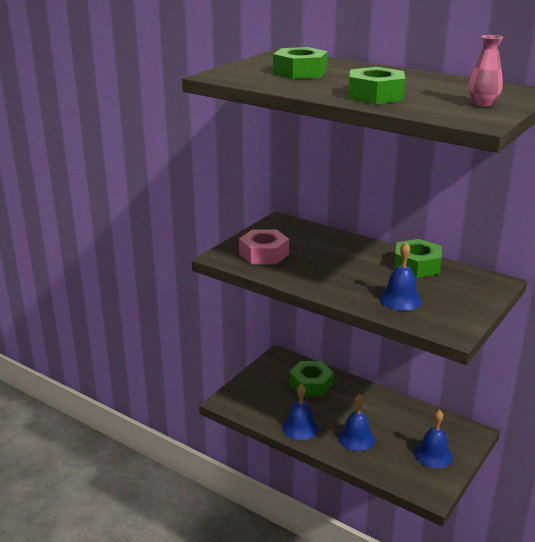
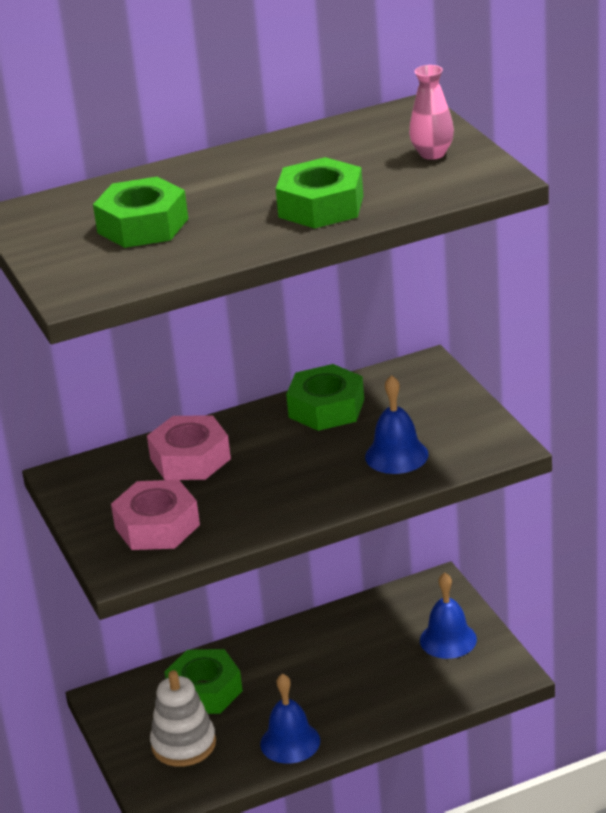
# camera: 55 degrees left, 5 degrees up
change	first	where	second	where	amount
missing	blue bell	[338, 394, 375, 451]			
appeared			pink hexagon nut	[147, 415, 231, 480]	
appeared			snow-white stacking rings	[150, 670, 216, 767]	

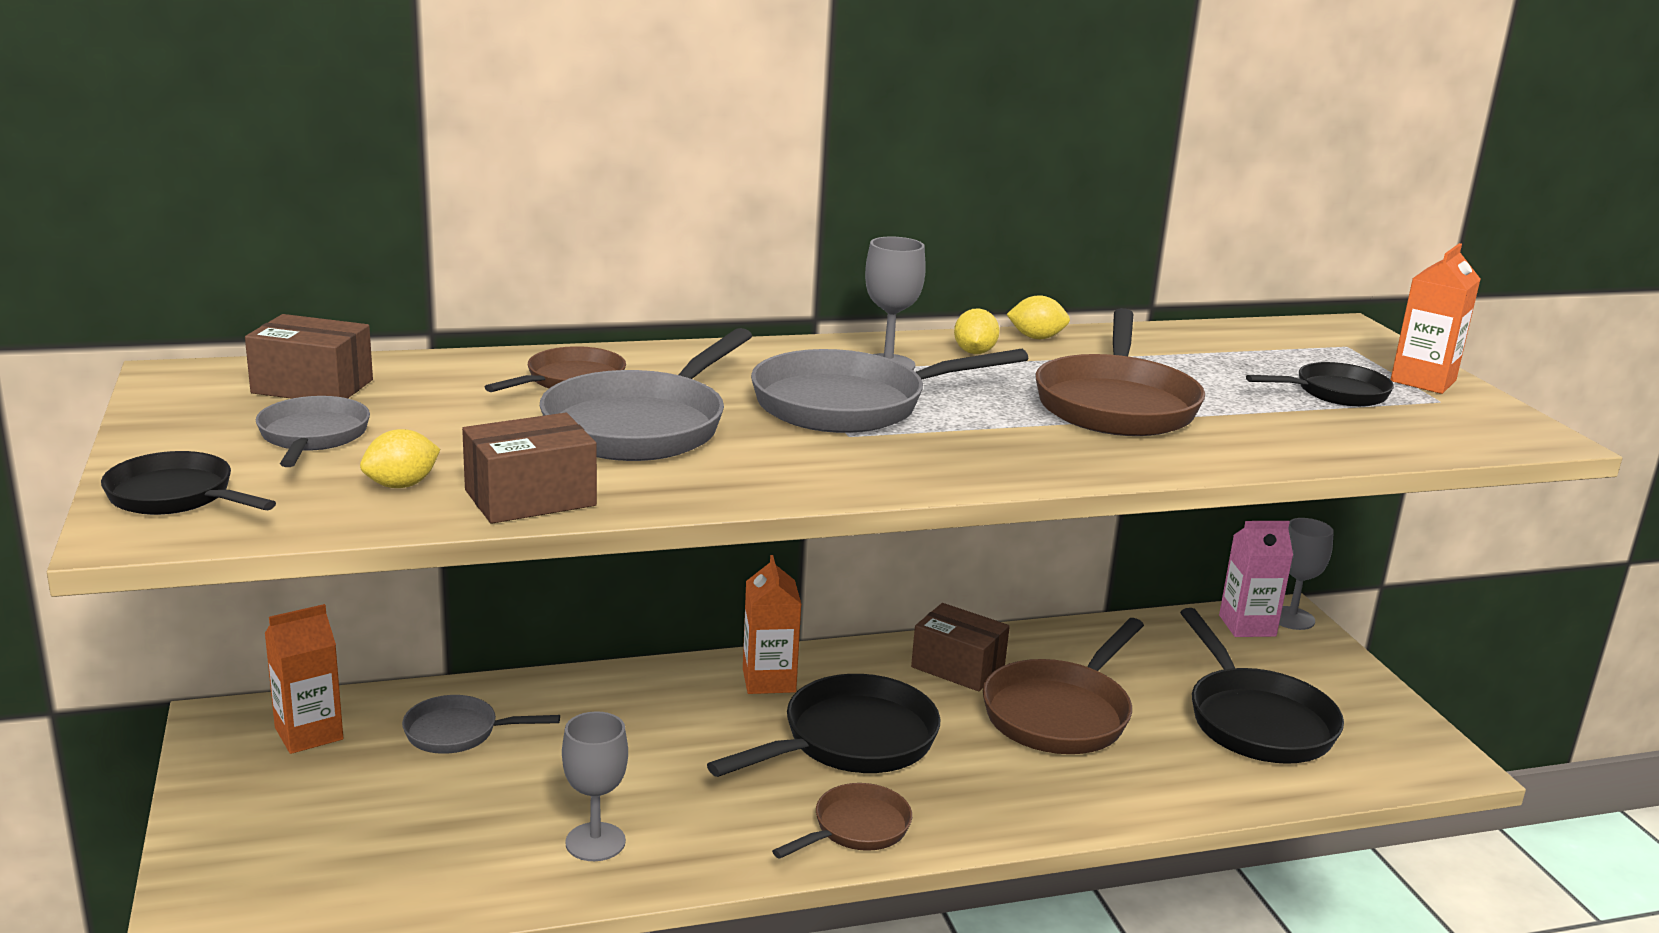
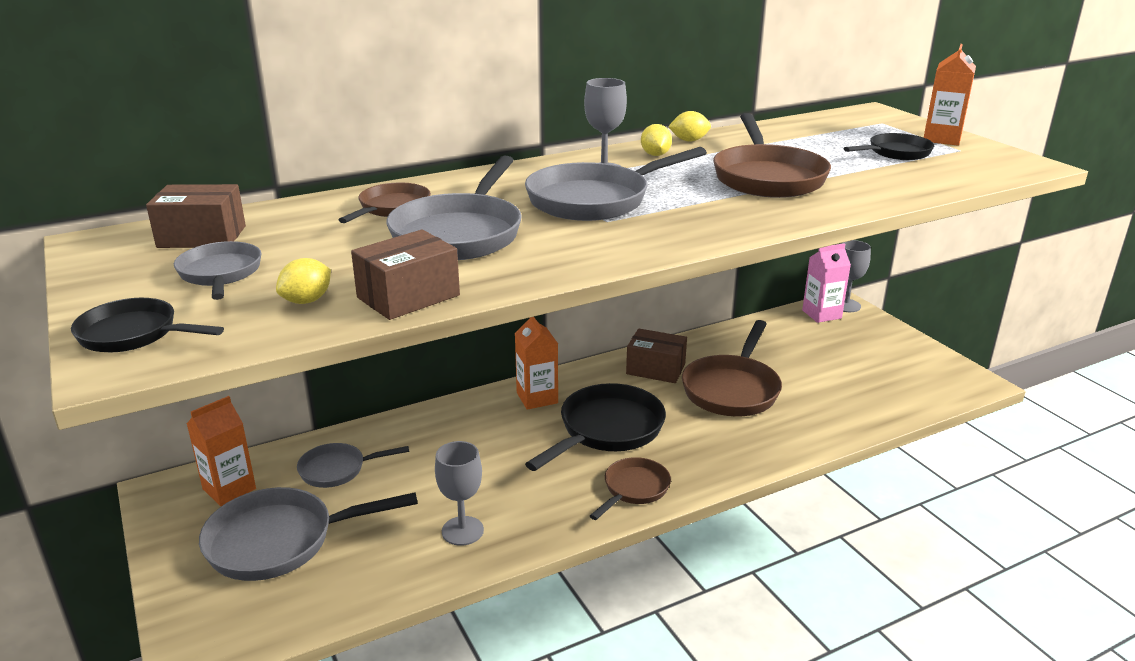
# camera: 10 degrees left, 5 degrees up
change	first	where	second	where	amount
missing	ebony skillet	[1180, 608, 1344, 764]			
appeared			ash-grey skillet	[199, 487, 417, 581]	

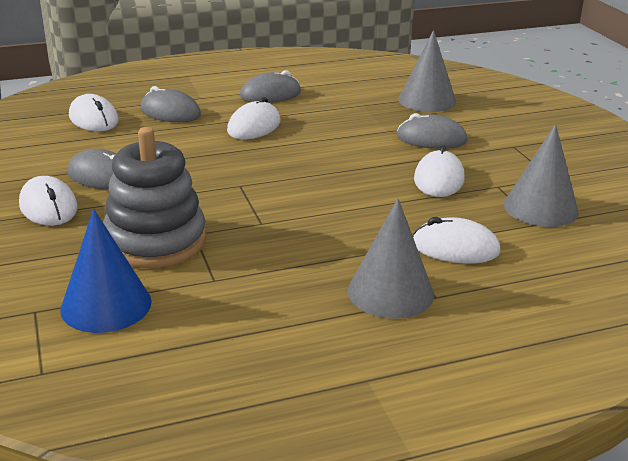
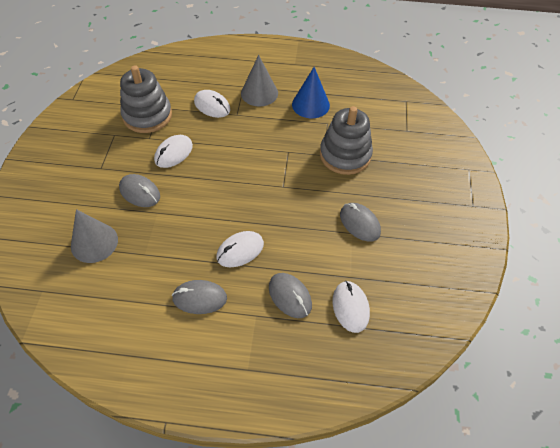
# camera: 155 degrees left, 25 degrees up
change	first	where	second	where	amount
missing	snow-white computer mouse	[19, 176, 78, 226]			
relocated	blue solid cone	[60, 209, 152, 333]		[292, 67, 330, 118]	
exchanged	ash-grey solid cone	[504, 124, 579, 227]	ash-grey stacking rings	[120, 65, 172, 133]	

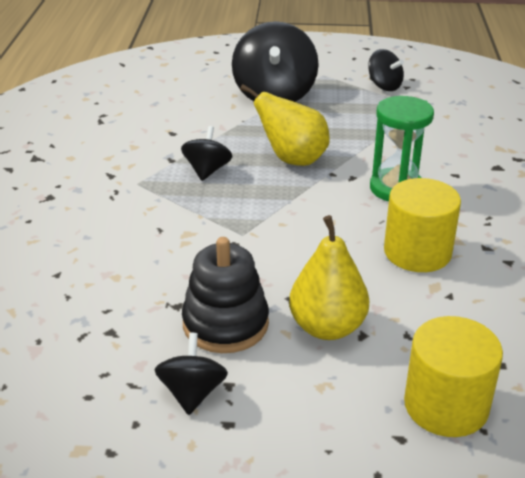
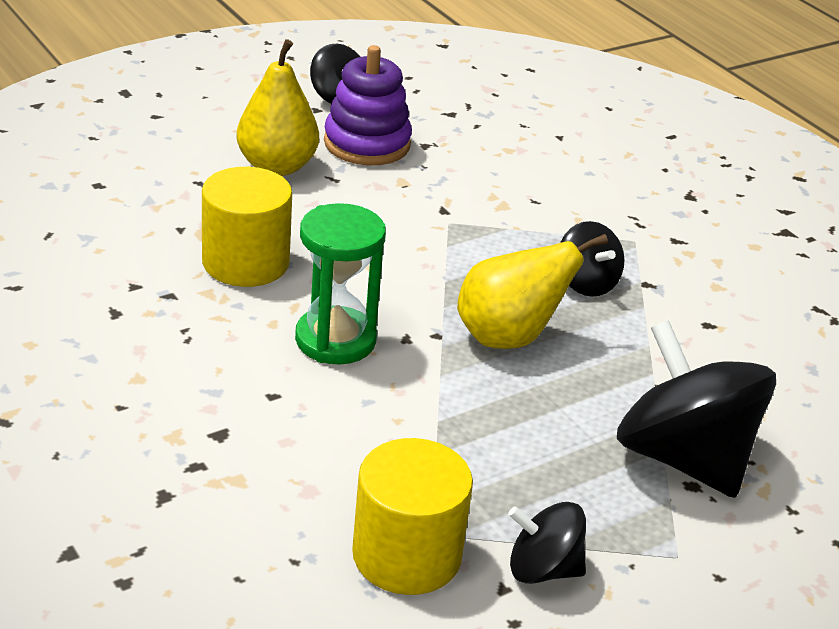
# camera: 140 degrees right, 0 degrees up
change	first	where	second	where	amount
colour	ebony stacking rings	[182, 237, 269, 353]	purple stacking rings	[324, 45, 412, 165]	
relocated	yellow solid cylinder	[404, 316, 503, 437]		[352, 438, 473, 595]	

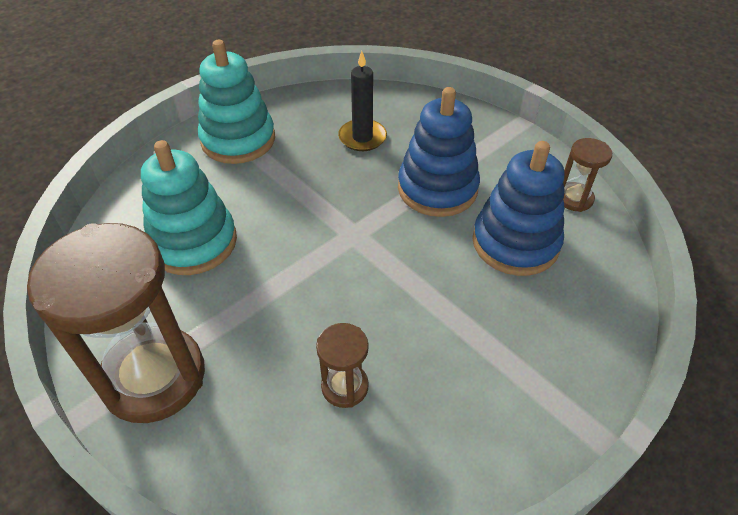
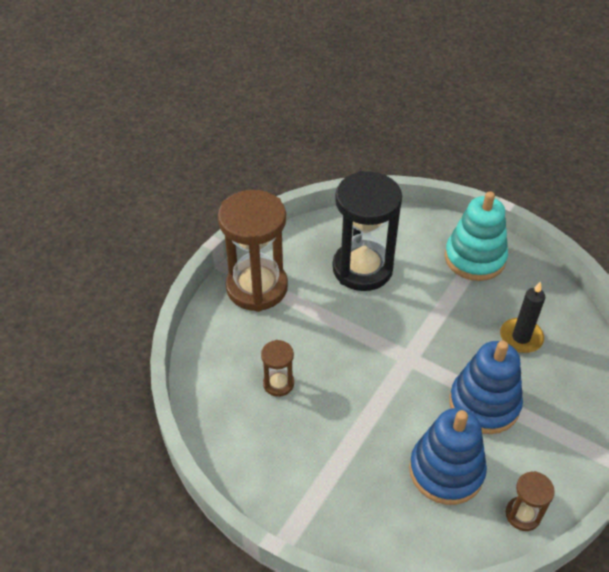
# camera: 75 degrees right, 0 degrees up
change	first	where	second	where	amount
exchanged	turquoise stacking rings	[141, 140, 237, 275]	ebony hourglass	[333, 171, 402, 291]	

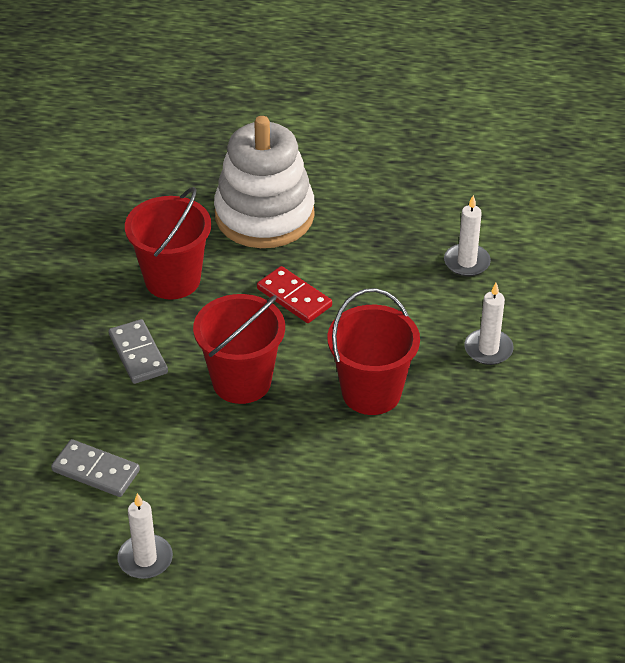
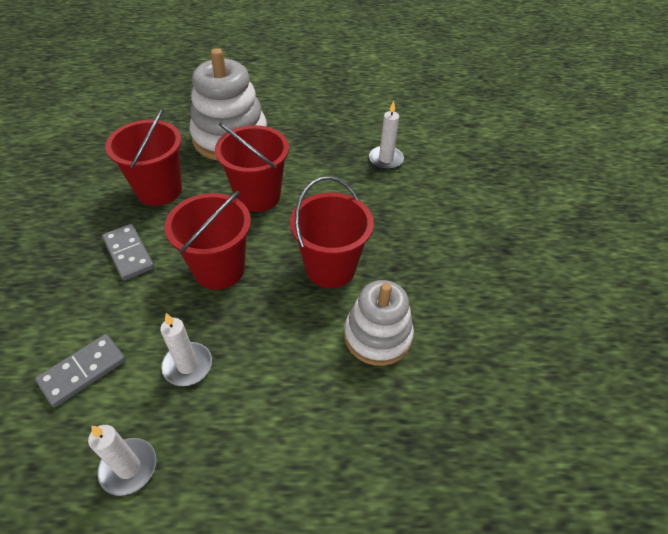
# camera: 10 degrees left, 5 degrees up
change	first	where	second	where	amount
spun	ash-grey domino	[51, 439, 140, 497]		[35, 334, 126, 407]	60 degrees counterclockwise
exchanged	scarlet domino	[257, 266, 332, 323]	scarlet bucket	[215, 123, 289, 212]	
relocated	snow-white wax candle	[464, 283, 514, 365]		[160, 313, 212, 386]	
appeared			snow-white stacking rings	[344, 280, 414, 366]	

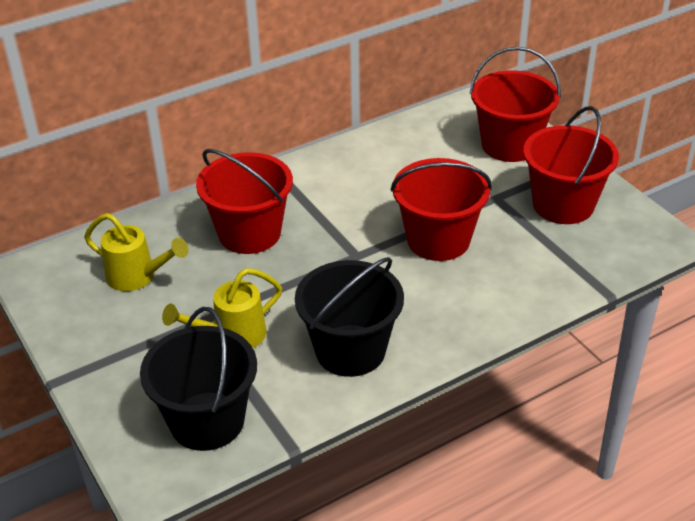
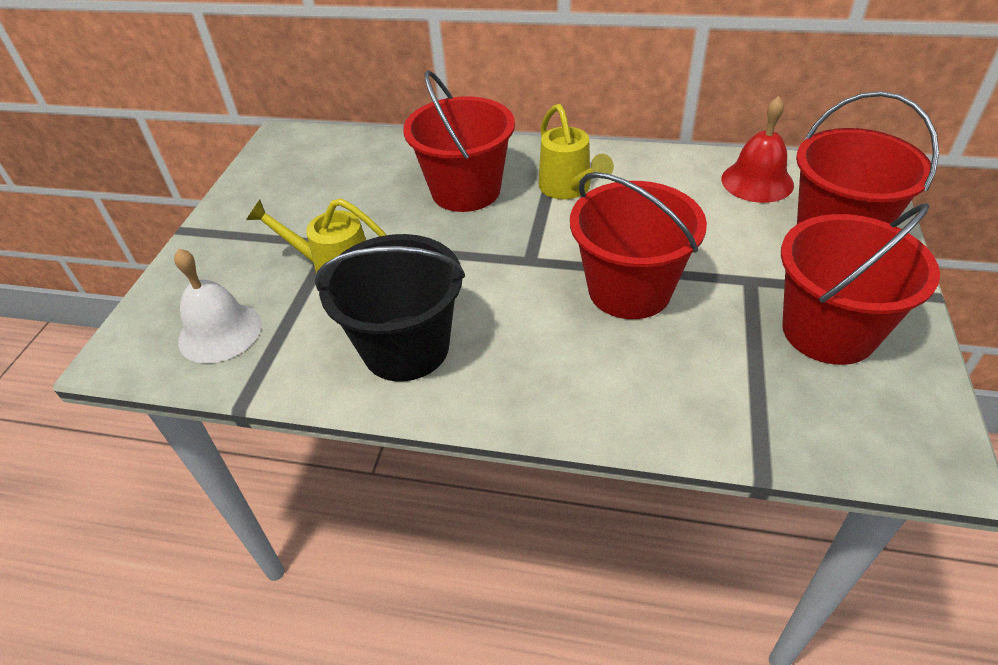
# camera: 45 degrees right, 5 degrees up
change	first	where	second	where	amount
relocated	yellow watering can	[84, 213, 189, 291]		[539, 104, 614, 199]	
exchanged	ebony bucket	[140, 307, 257, 451]	snow-white bell	[174, 248, 262, 363]	
appeared			scarlet bell	[721, 96, 794, 203]	

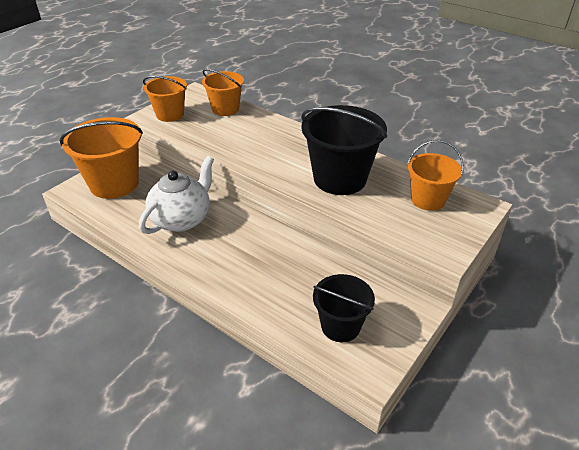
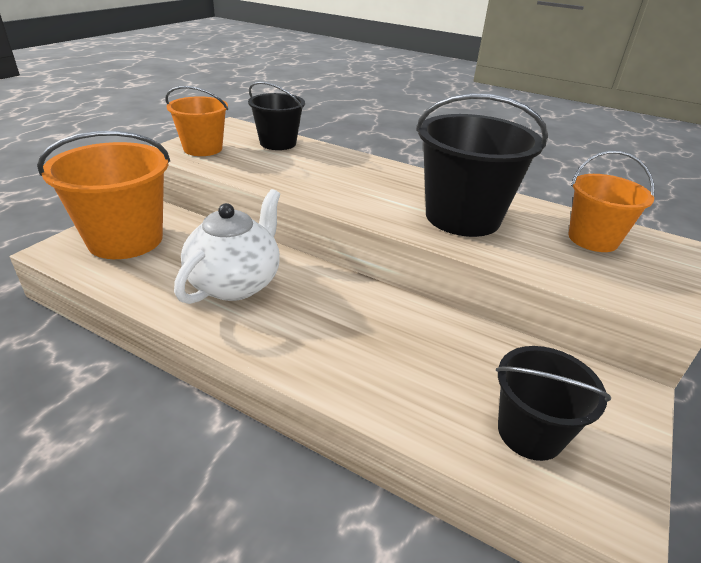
# camera: 10 degrees left, 5 degrees down
change	first	where	second	where	amount
colour	orange-coloured bucket	[202, 69, 244, 116]	ebony bucket	[248, 81, 305, 150]	

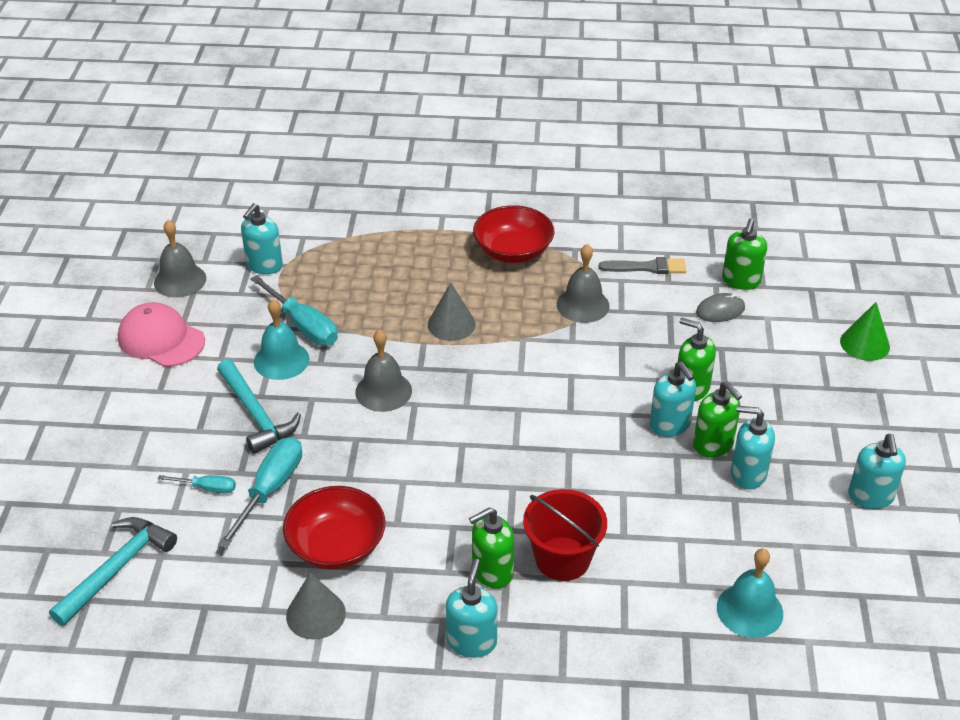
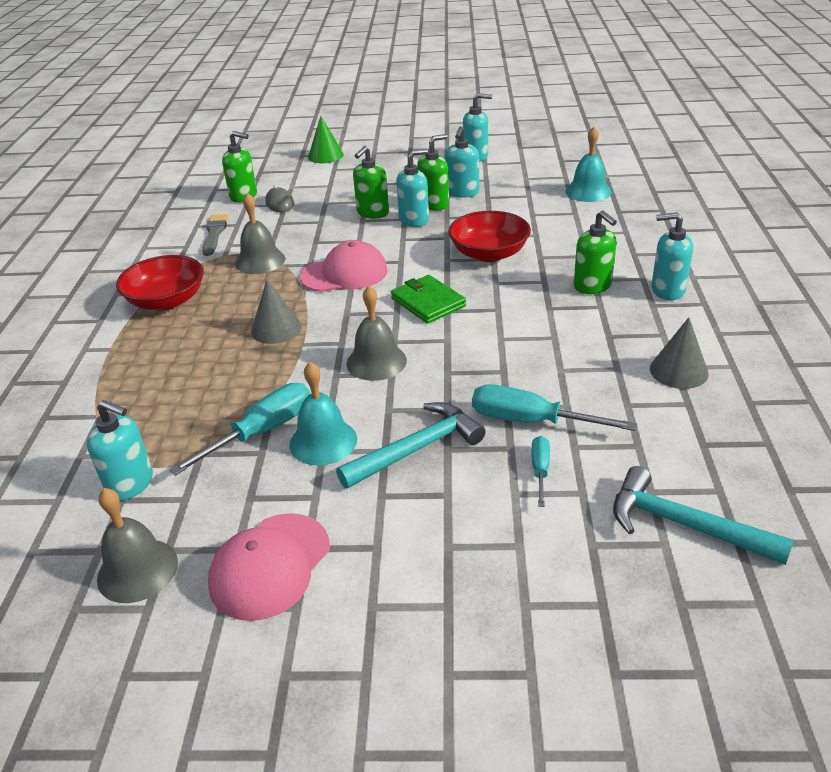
# camera: 90 degrees left, 5 degrees down
change	first	where	second	where	amount
relocated	scarlet serving bowl	[283, 486, 385, 569]		[448, 211, 531, 262]	
missing	scarlet bucket	[523, 489, 607, 581]			
appeared			pink cap	[300, 240, 388, 292]	
appeared			green card wallet	[391, 275, 466, 324]	

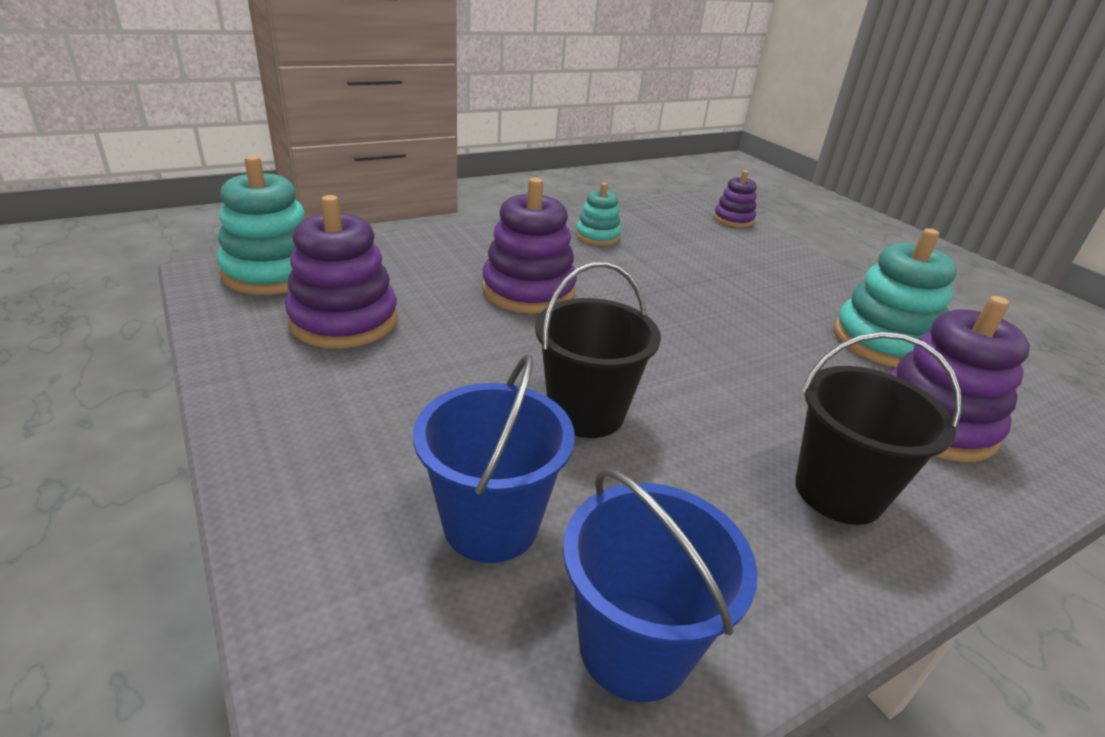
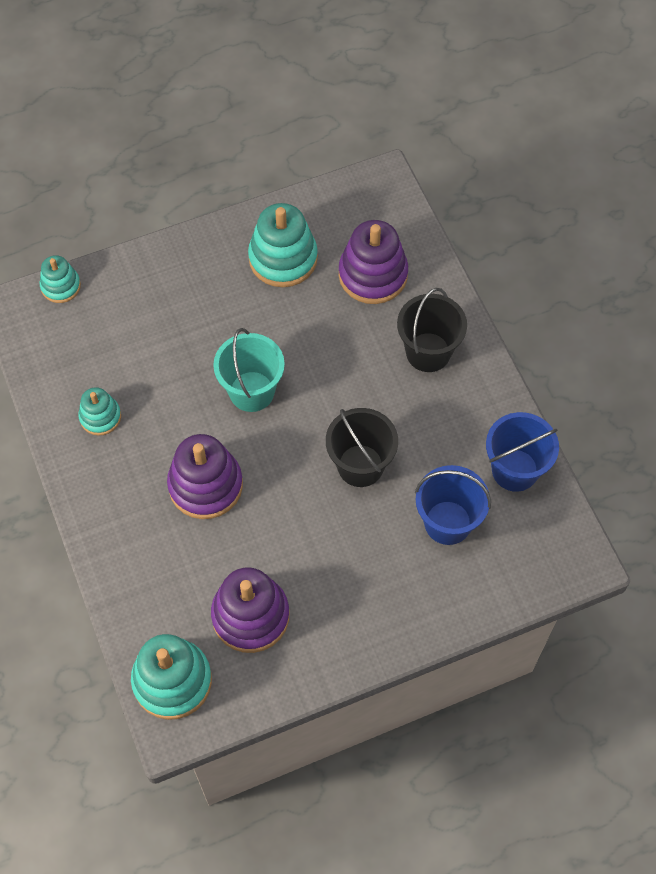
# camera: 80 degrees left, 30 degrees up
change	first	where	second	where	amount
colour	purple stacking rings	[714, 170, 757, 227]	turquoise stacking rings	[40, 255, 81, 303]	
appeared			turquoise bucket	[213, 328, 285, 412]	

